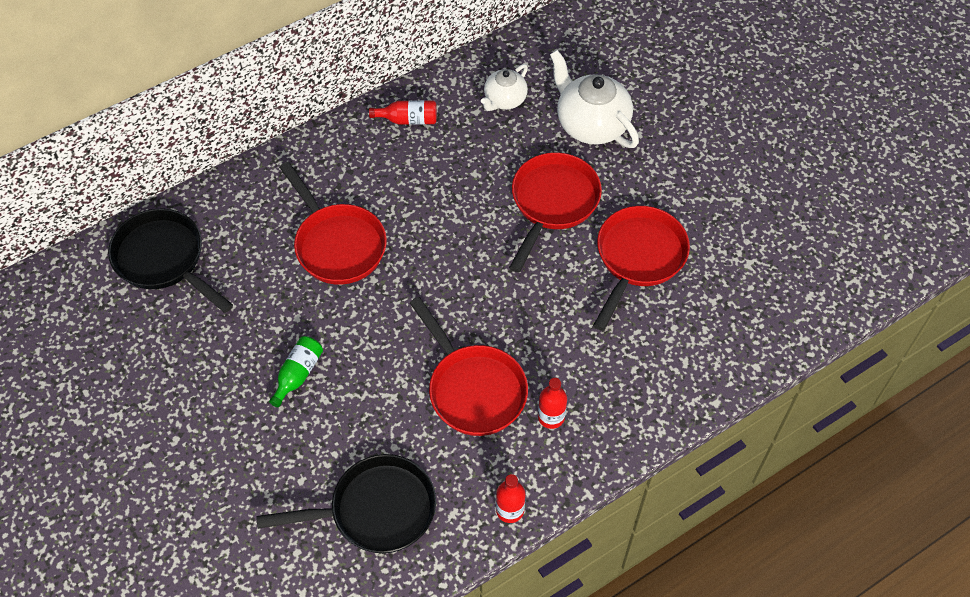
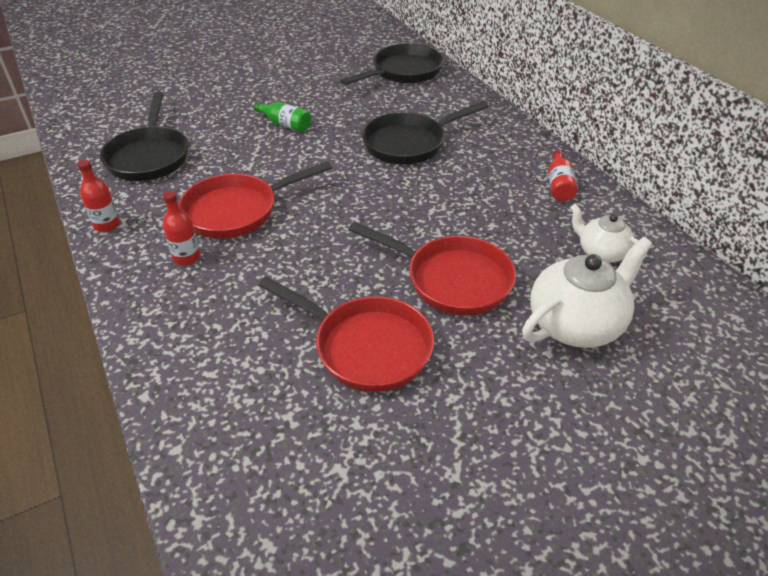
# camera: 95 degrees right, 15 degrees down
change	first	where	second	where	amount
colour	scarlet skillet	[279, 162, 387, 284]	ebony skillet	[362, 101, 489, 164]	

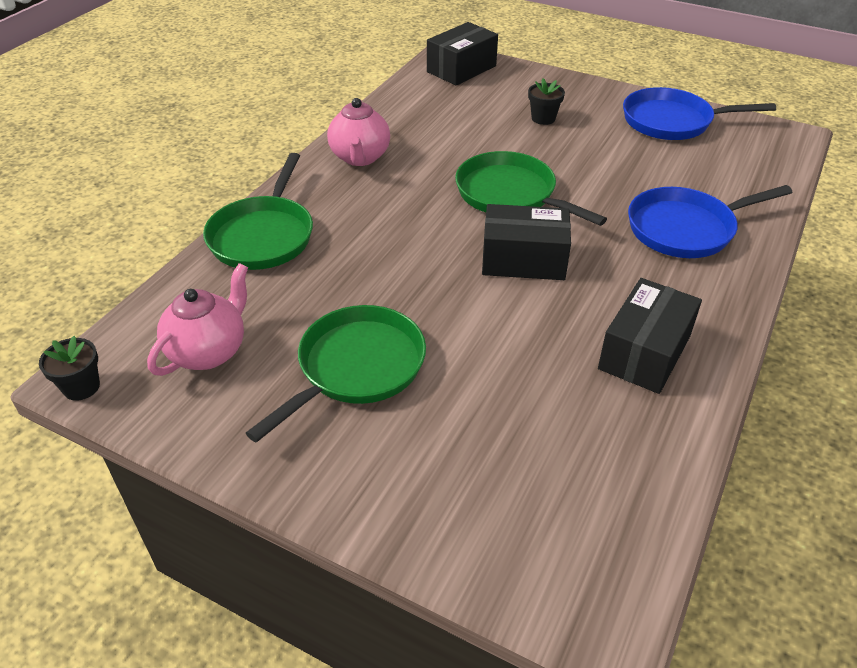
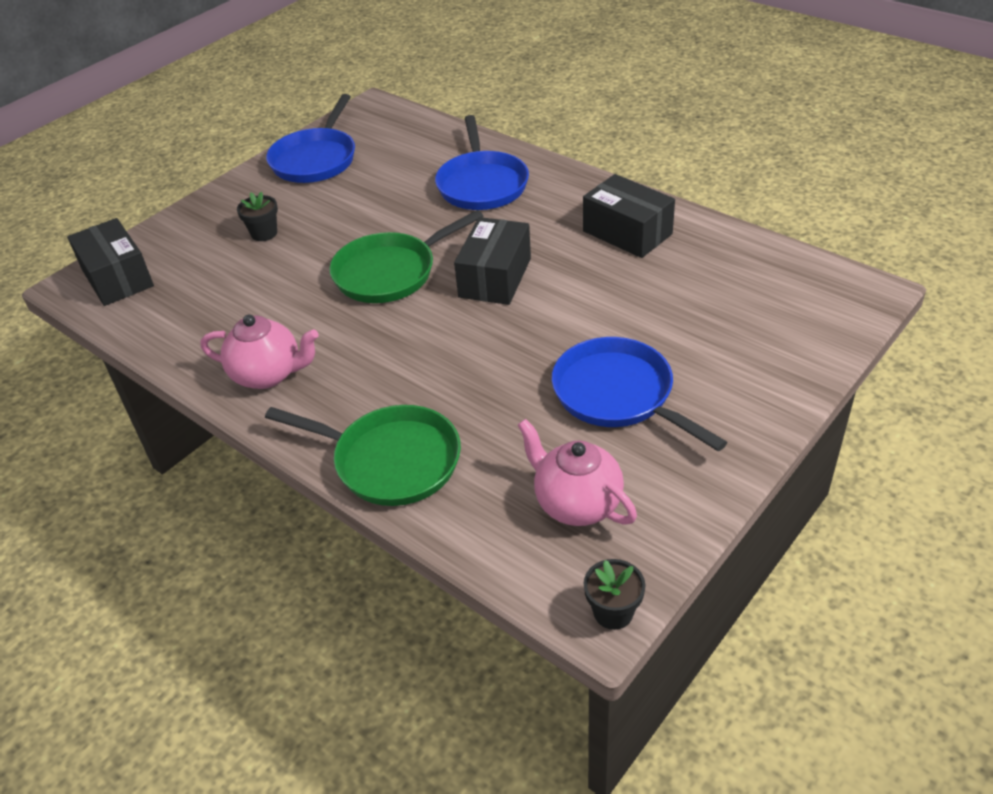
# camera: 75 degrees left, 0 degrees up
change	first	where	second	where	amount
colour	green skillet	[246, 305, 426, 443]	blue skillet	[552, 337, 727, 451]	

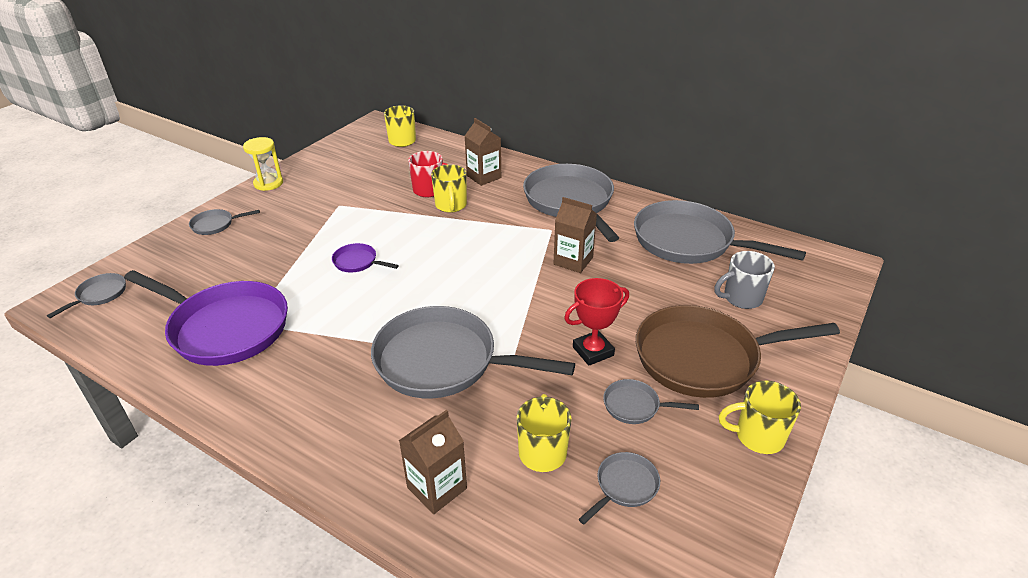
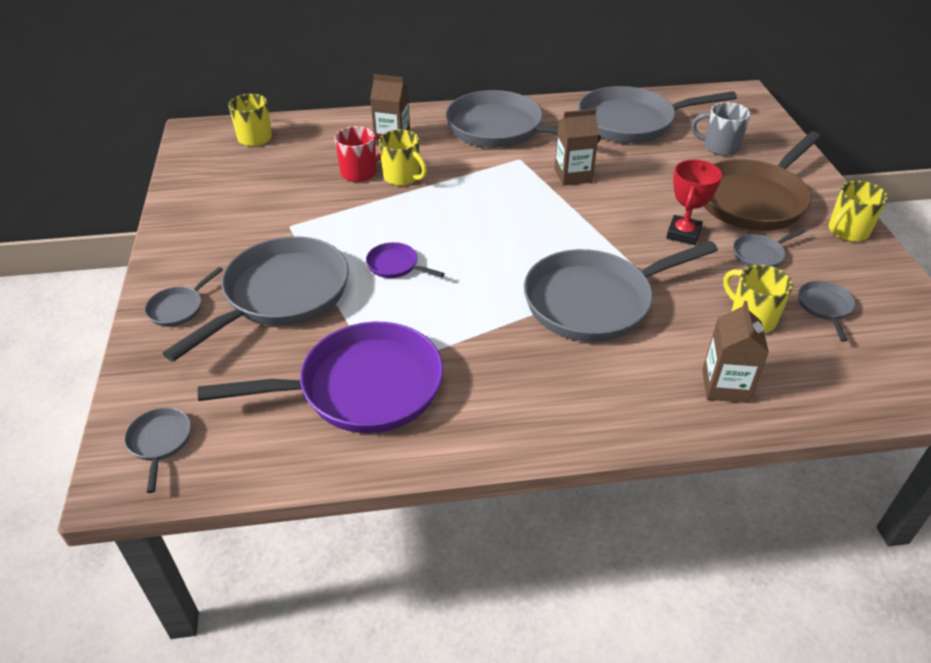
# camera: 40 degrees left, 5 degrees up
change	first	where	second	where	amount
missing	yellow hourglass	[243, 137, 283, 191]			
spun	purple skillet	[332, 243, 399, 272]		[366, 242, 445, 278]	45 degrees clockwise
spun	ash-grey mug	[714, 251, 775, 309]		[691, 102, 751, 156]	75 degrees clockwise
appeared			ash-grey skillet	[163, 236, 349, 362]	

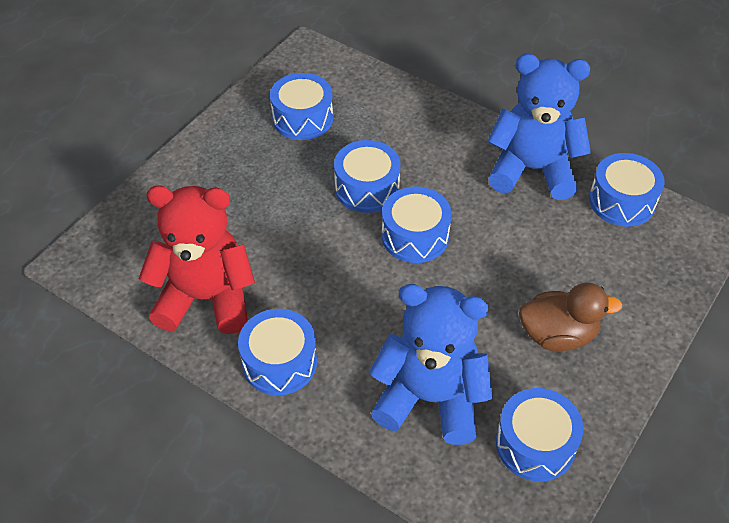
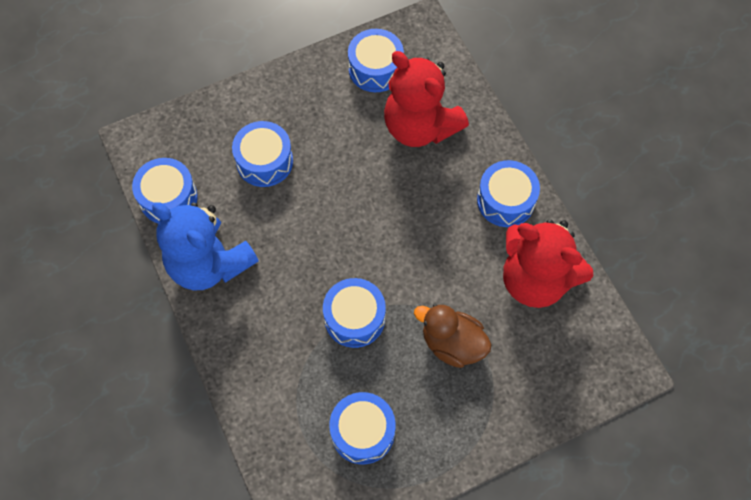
# camera: 150 degrees left, 15 degrees up
change	first	where	second	where	amount
colour	blue stuffed bear	[369, 284, 493, 445]	scarlet stuffed bear	[384, 51, 469, 147]	
relocated	blue drum	[381, 186, 452, 263]		[232, 121, 293, 187]	
relocated	brown rubber duck	[519, 283, 622, 351]		[414, 304, 492, 368]	

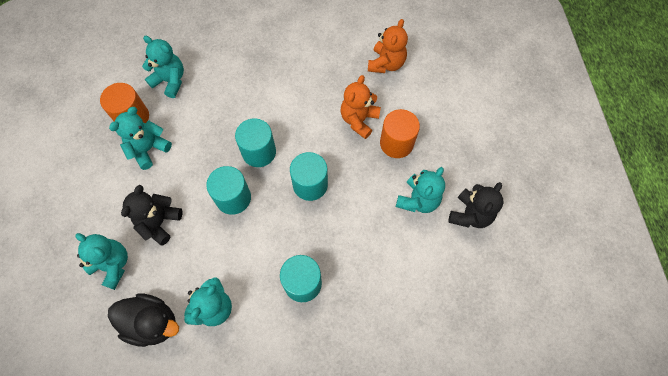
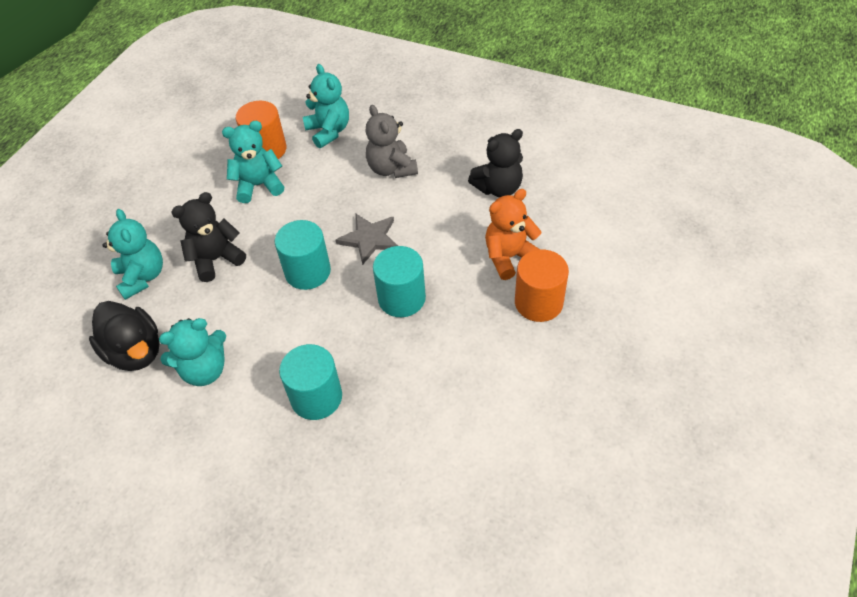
# camera: 35 degrees right, 15 degrees down
change	first	where	second	where	amount
exchanged	turquoise solid cylinder	[235, 118, 276, 167]	ash-grey star shape	[336, 214, 398, 265]	
missing	orange-coloured stuffed bear	[368, 19, 408, 73]			
missing	turquoise stuffed bear	[396, 167, 445, 213]			
relocated	ebony stuffed bear	[448, 182, 504, 228]		[468, 129, 523, 197]	
appeared			ash-grey stuffed bear	[366, 105, 418, 178]	

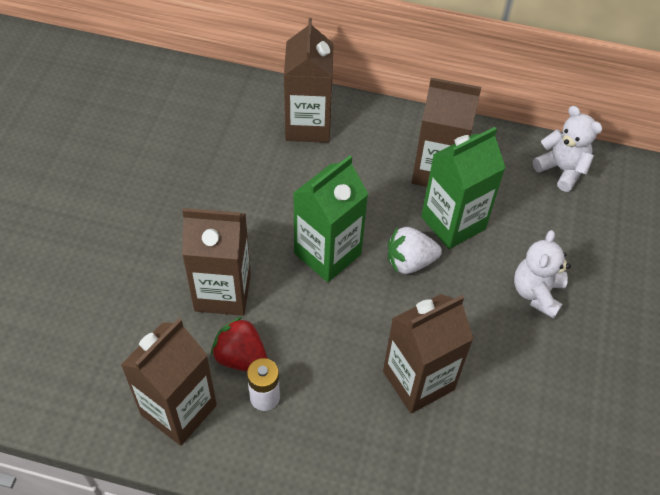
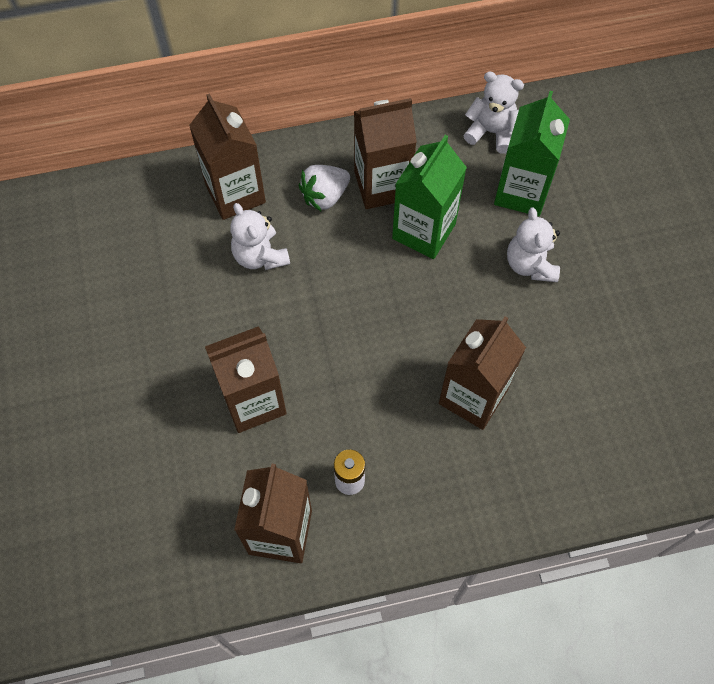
# camera: 25 degrees left, 10 degrees up
change	first	where	second	where	amount
missing	scarlet strawberry	[211, 316, 268, 371]			
relocated	green milk carton	[293, 155, 368, 282]		[494, 91, 570, 216]	
relocated	snow-white strawberry	[388, 227, 442, 274]		[299, 165, 350, 212]	
appeared			snow-white stuffed bear	[231, 203, 290, 270]	

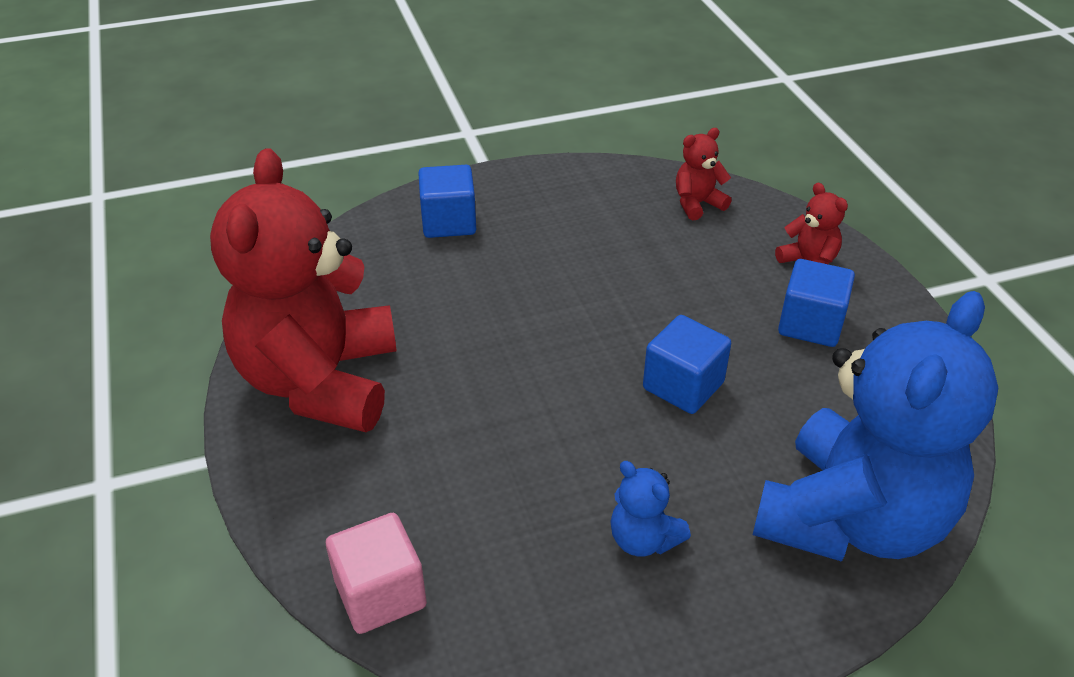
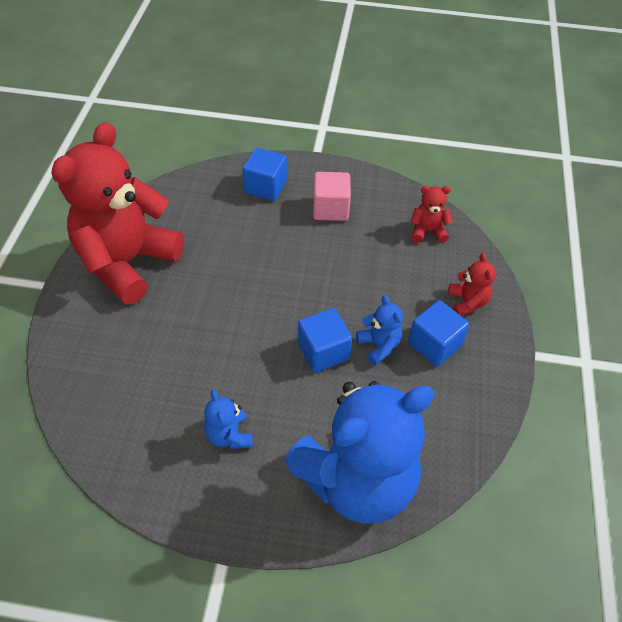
# camera: 25 degrees right, 10 degrees up
change	first	where	second	where	amount
relocated	pink solid cube	[326, 513, 427, 634]		[313, 172, 351, 221]	
appeared			blue stuffed bear	[356, 295, 403, 365]	

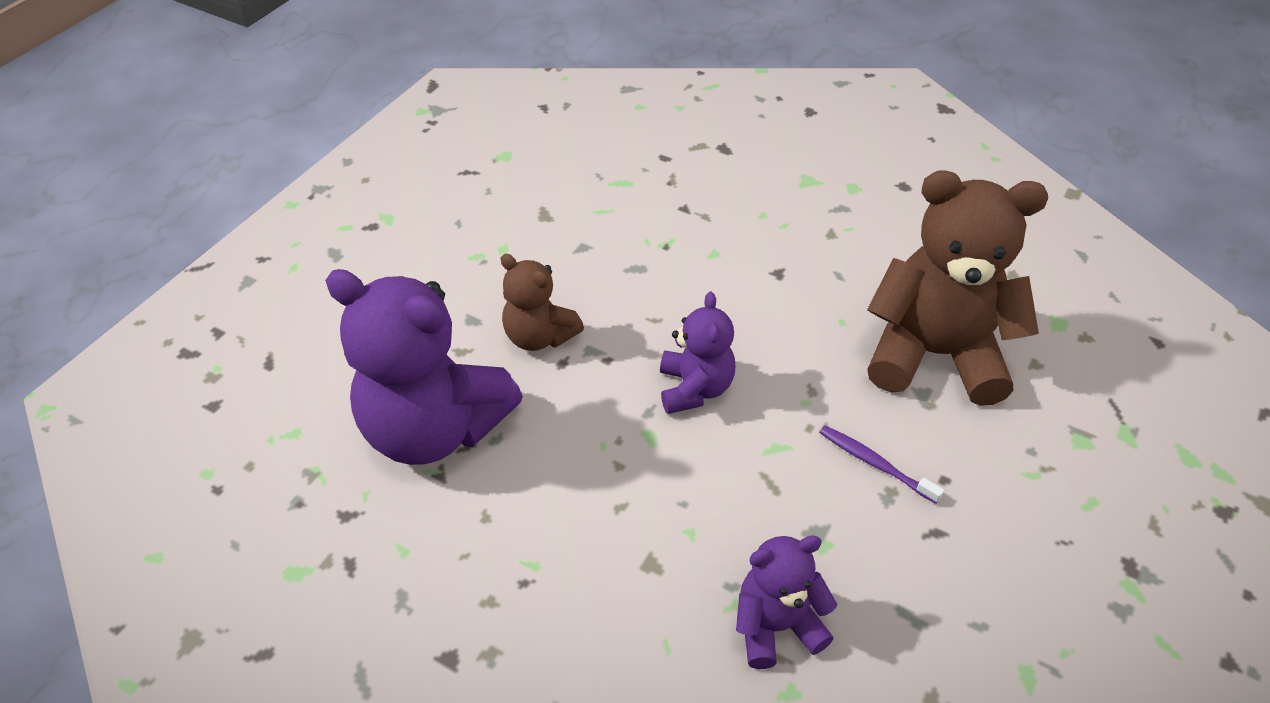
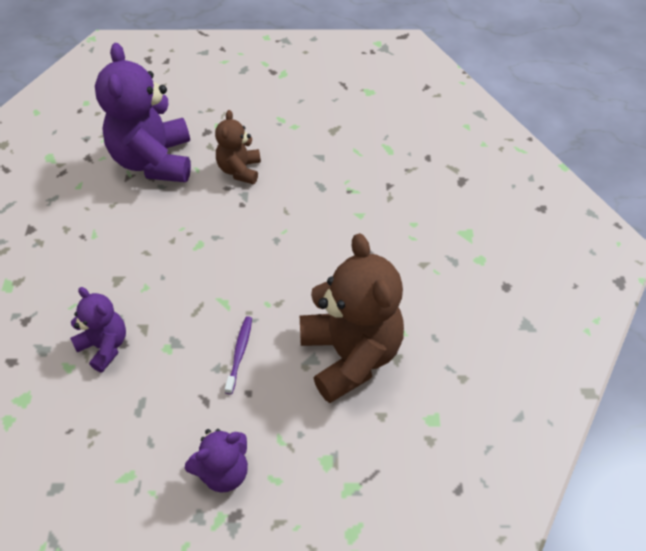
# camera: 60 degrees right, 5 degrees up
change	first	where	second	where	amount
relocated	purple stuffed bear	[660, 292, 735, 414]		[185, 429, 248, 493]	

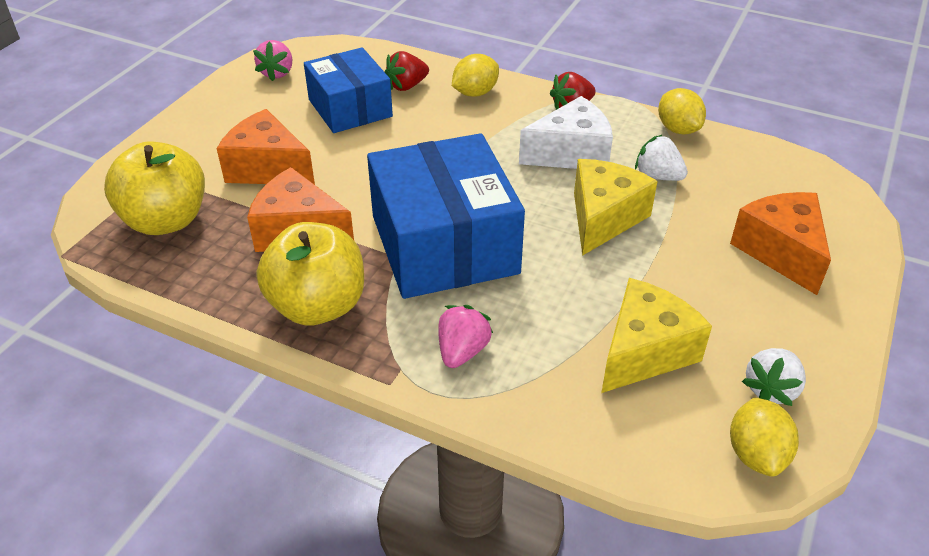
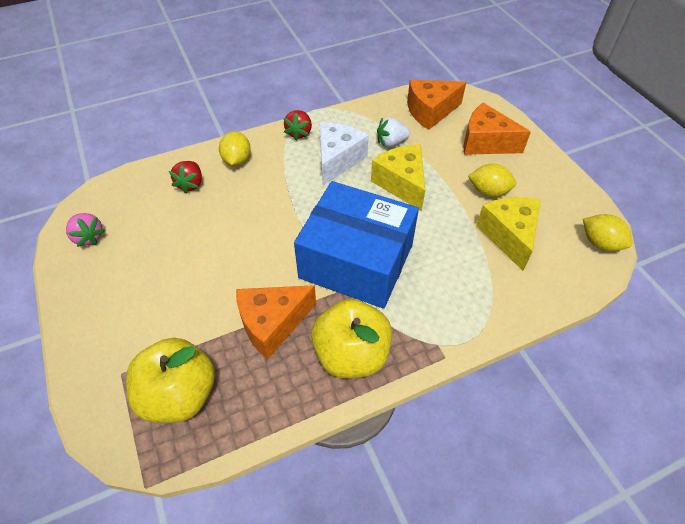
# camera: 50 degrees left, 10 degrees up
change	first	where	second	where	amount
relocated	orange-coloured cheese wedge	[217, 109, 315, 185]		[407, 80, 466, 130]	
missing	blue parcel	[304, 47, 393, 133]			
missing	pink strawberry	[438, 305, 493, 368]			
relocated	yellow lemon	[658, 88, 706, 134]		[468, 164, 516, 197]	
missing	snow-white strawberry	[742, 348, 806, 406]			

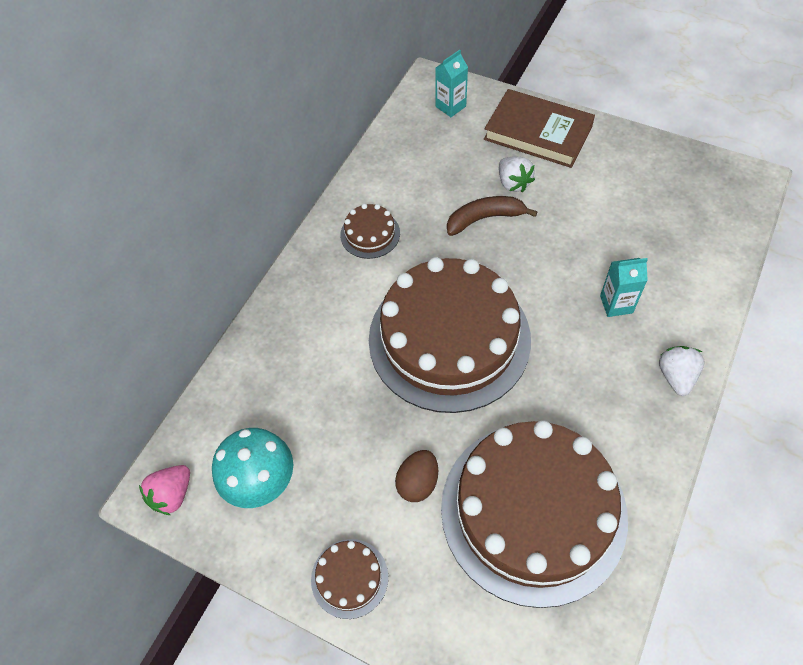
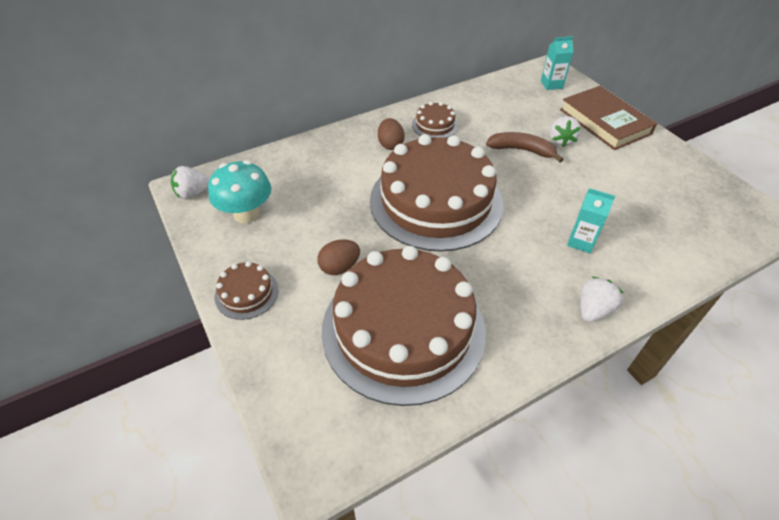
# camera: 30 degrees right, 10 degrees down
change	first	where	second	where	amount
colour	pink strawberry	[139, 465, 190, 515]	snow-white strawberry	[171, 166, 210, 199]	
appeared			brown egg	[378, 118, 405, 150]	

